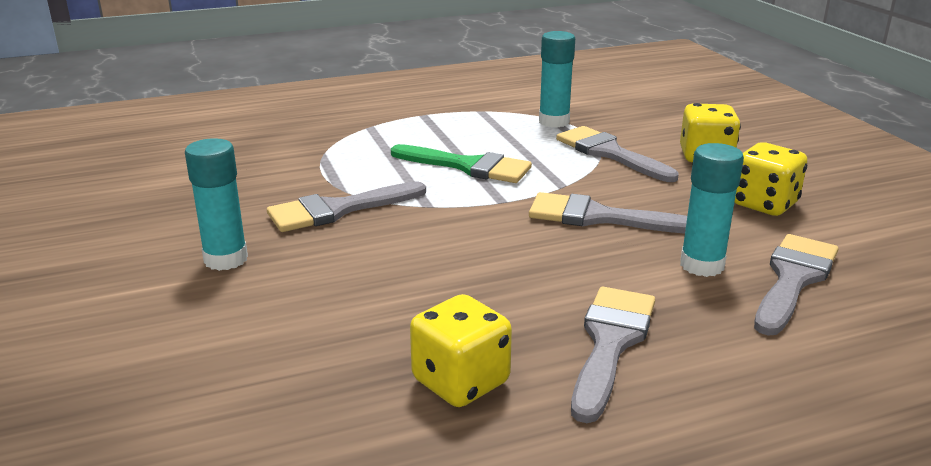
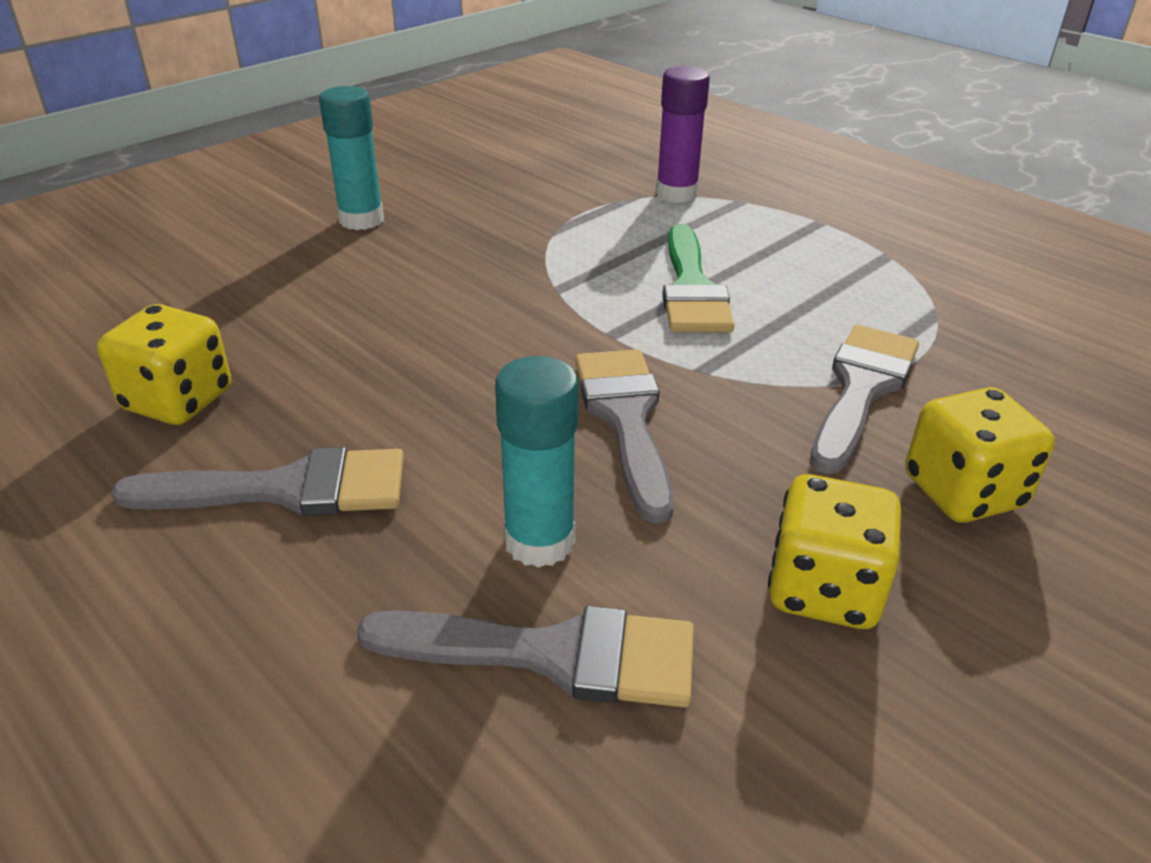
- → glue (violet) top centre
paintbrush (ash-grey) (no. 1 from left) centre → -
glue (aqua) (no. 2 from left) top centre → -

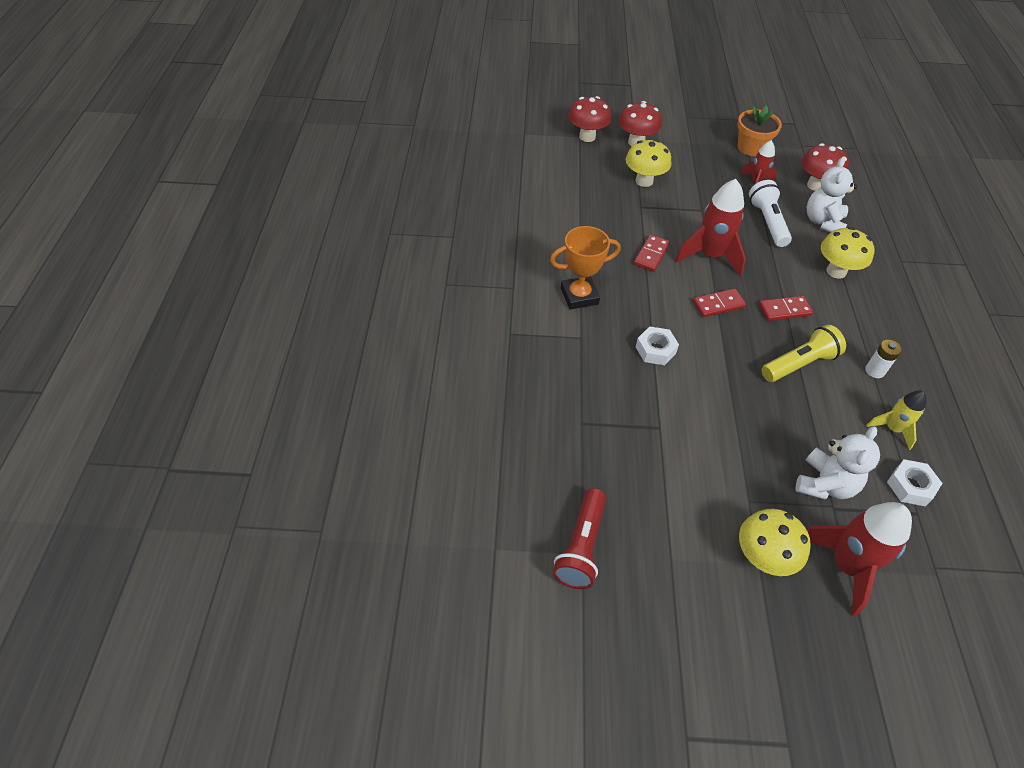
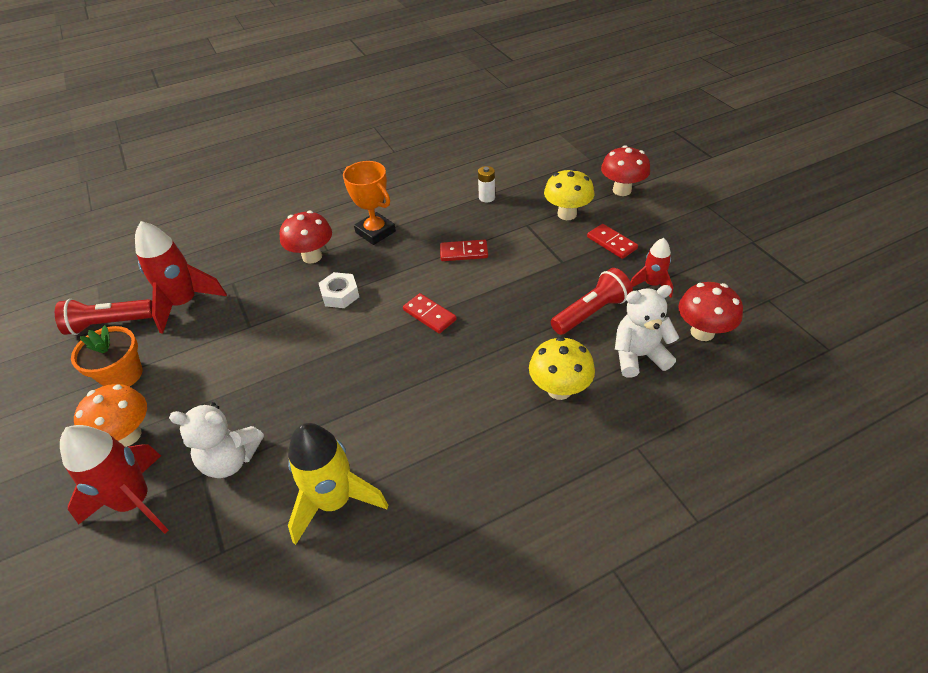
plant pot (bright orange) top right → plant pot (bright orange) middle left, relocated
toadstool (golden) (no. 2 from left) bottom right → toadstool (bright orange) middle left
toy rocket (scarlet) (no. 1 from left in the first image) top right → toy rocket (scarlet) (no. 2 from left) middle left, relocated
toadstool (scarlet) (no. 1 from left) top centre → toadstool (scarlet) (no. 1 from left) middle left, relocated
toy rocket (golden) middle right → toy rocket (golden) bottom centre, x1.75
AA battery (snow-white) middle right → AA battery (snow-white) top centre, relocated
pocket torch (snow-white) top right → pocket torch (scarlet) (no. 2 from left) centre
domino tile (scarlet) (no. 3 from left) middle right → domino tile (scarlet) (no. 3 from left) centre, relocated
pocket torch (golden) middle right → -
nut (snow-white) (no. 2 from left) middle right → -

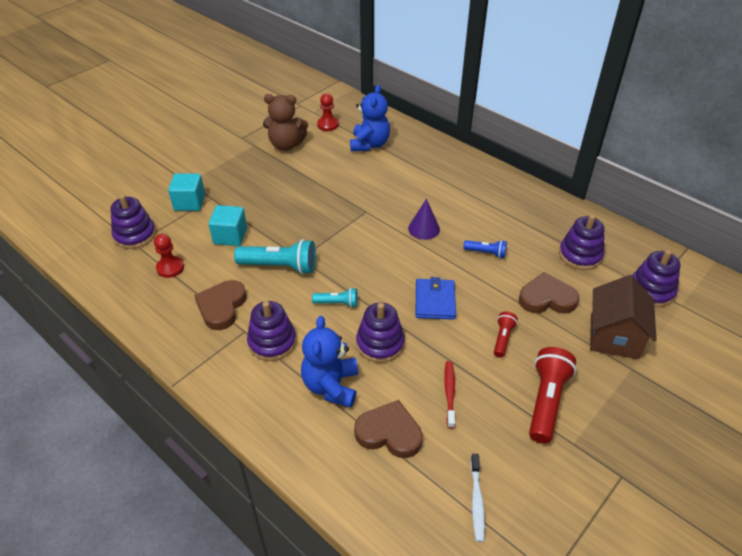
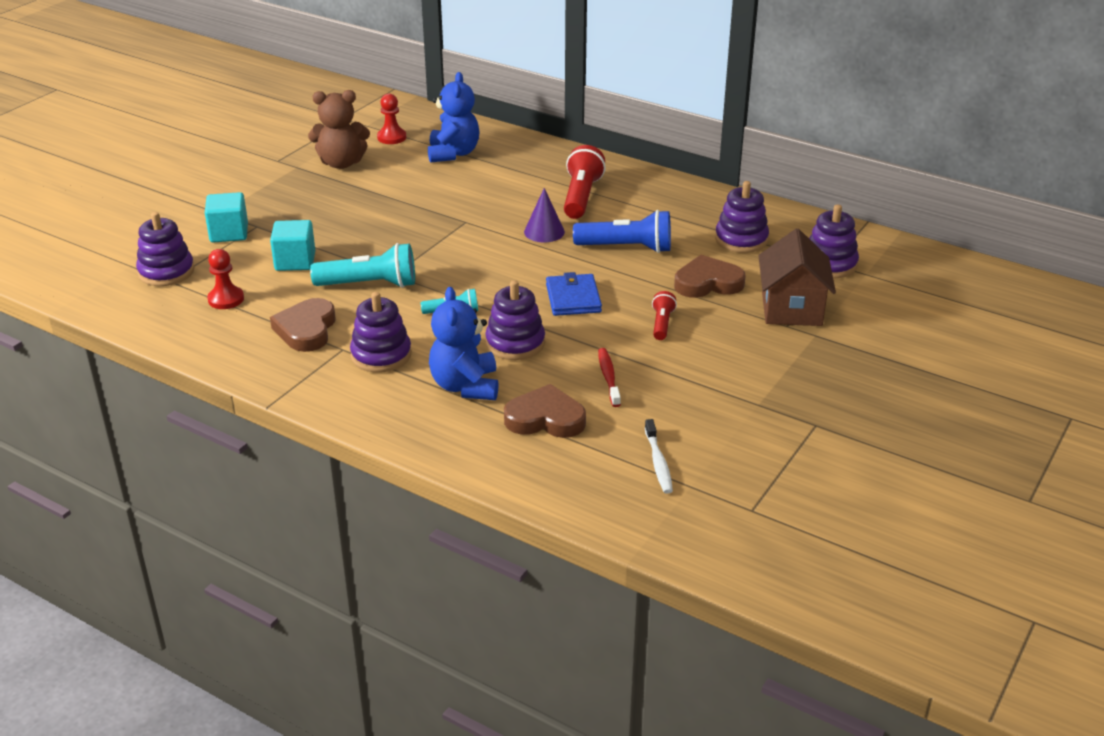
pocket torch (scarlet) (no. 2 from left in the first image) bottom right → pocket torch (scarlet) (no. 1 from left) top centre, relocated
pocket torch (royal blue) centre → pocket torch (royal blue) top centre, x1.85

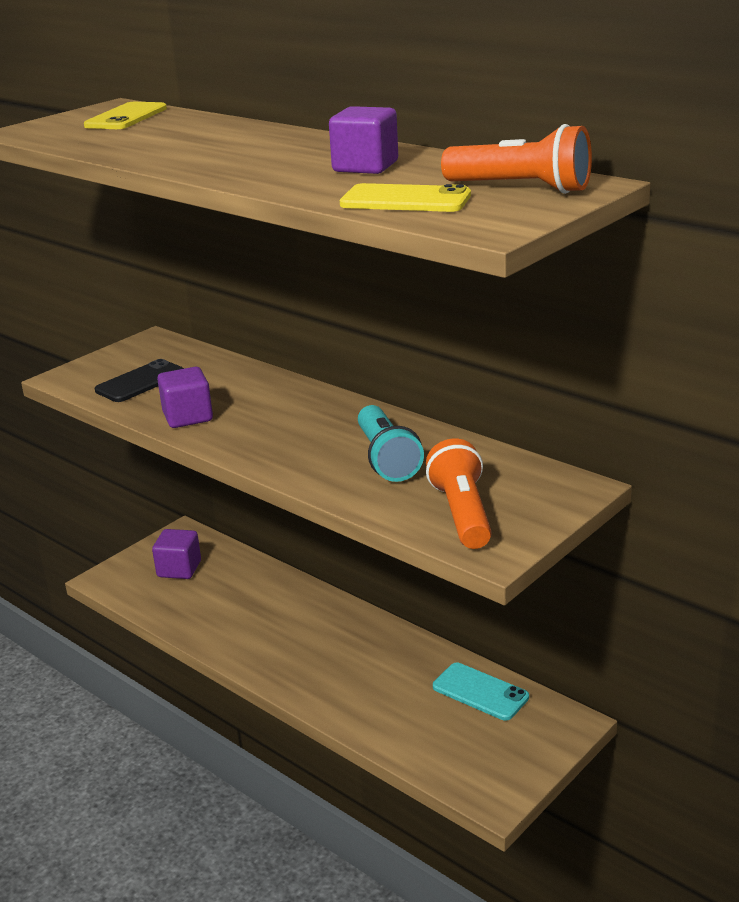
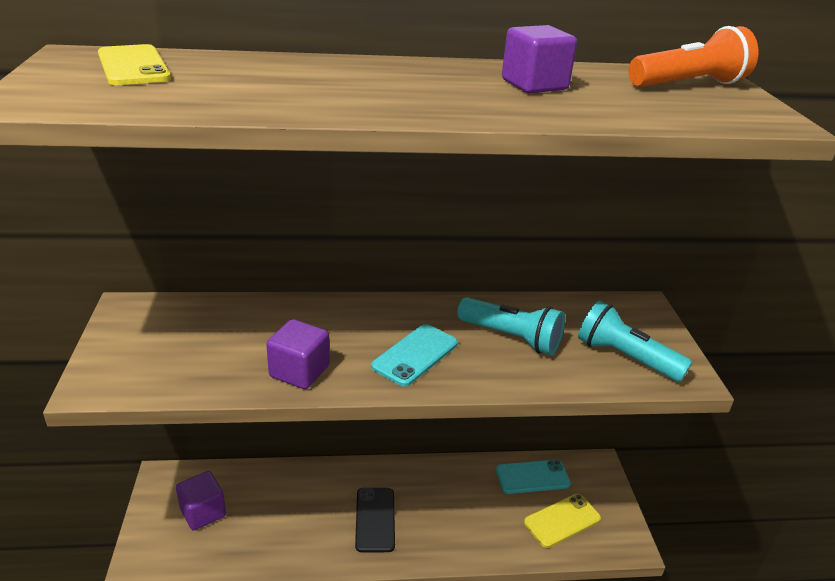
smartphone (black) middle left → smartphone (black) bottom centre, relocated
- → smartphone (aqua) (no. 1 from left) centre
smartphone (golden) (no. 2 from left) top centre → smartphone (golden) (no. 2 from left) bottom right, relocated
pocket torch (bright orange) (no. 1 from left) centre → pocket torch (aqua) (no. 2 from left) middle right

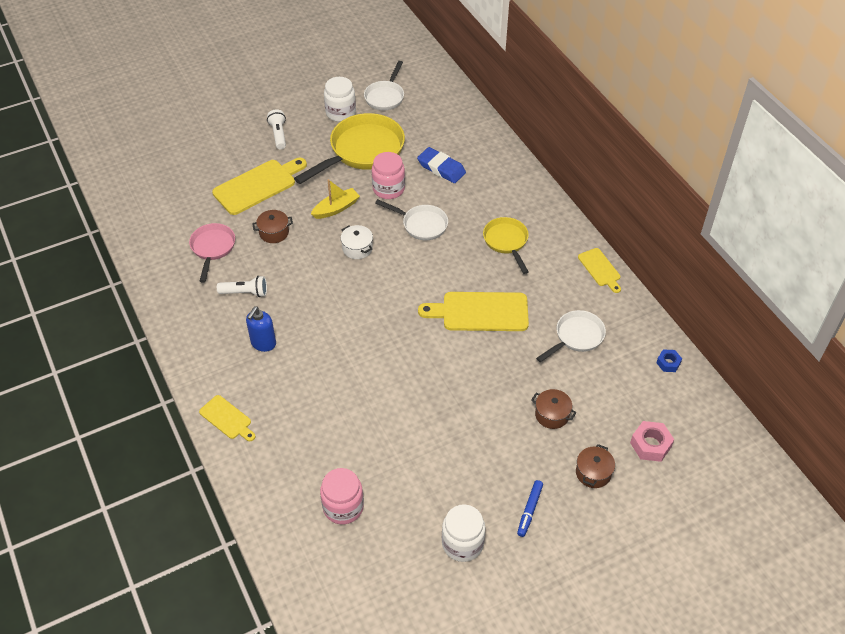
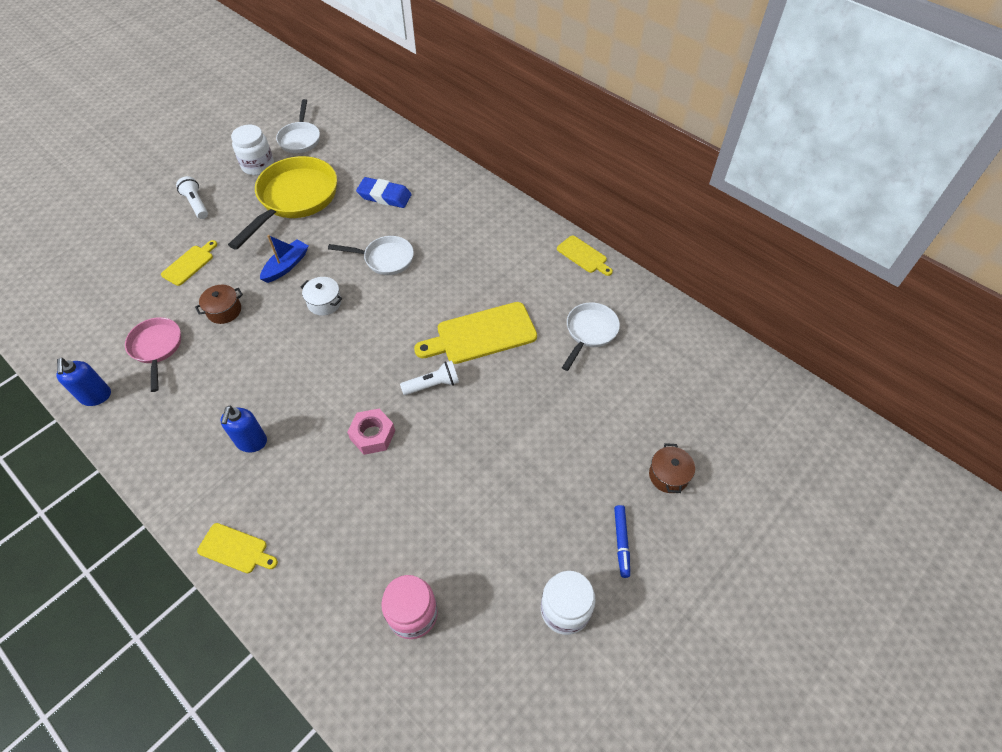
- → soap pump (royal blue) (no. 1 from left) middle left
cutting board (golden) (no. 2 from left in the first image) top left → cutting board (golden) (no. 1 from left) middle left, x0.56
toy boat (golden) top centre → toy boat (royal blue) middle left
nut (rosy) bottom right → nut (rosy) centre, relocated
pocket torch (snow-white) (no. 1 from left in the first image) middle left → pocket torch (snow-white) (no. 2 from left) centre, relocated
jam jar (rosy) (no. 2 from left) top centre → -
pan (golden) (no. 2 from left) centre → -
pot (russet) (no. 2 from left) centre → -
nut (royal blue) middle right → -

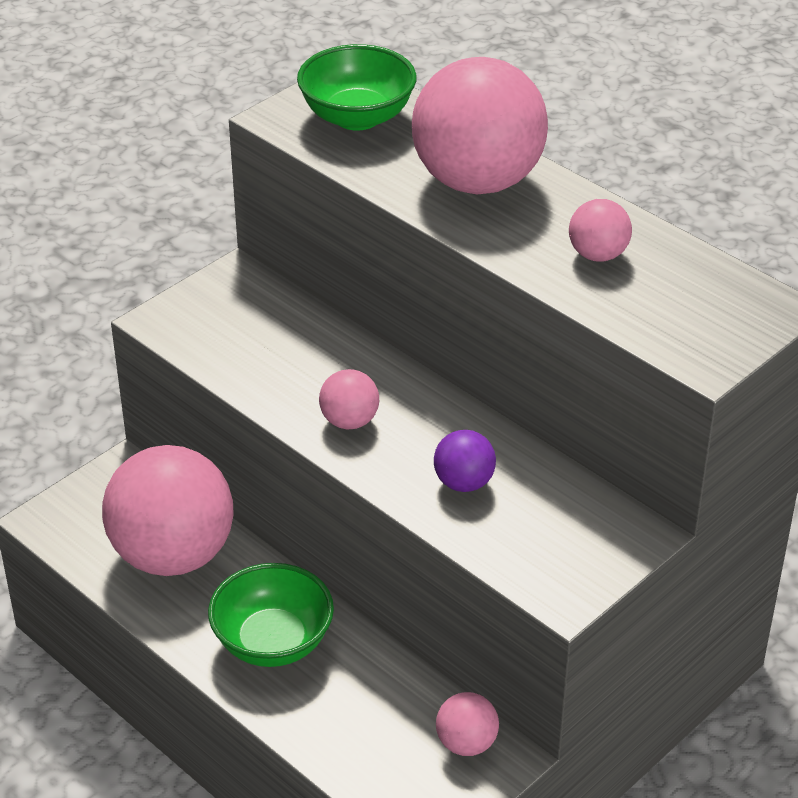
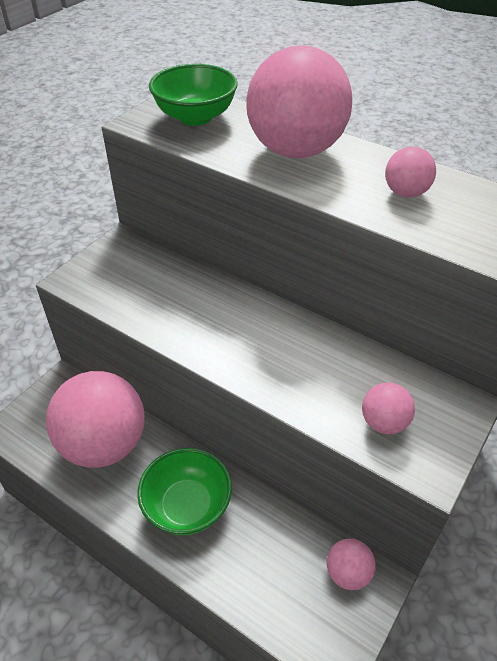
sphere (rosy) (no. 2 from left in the first image) centre → sphere (rosy) (no. 4 from left) middle right, relocated
sphere (violet) centre → -

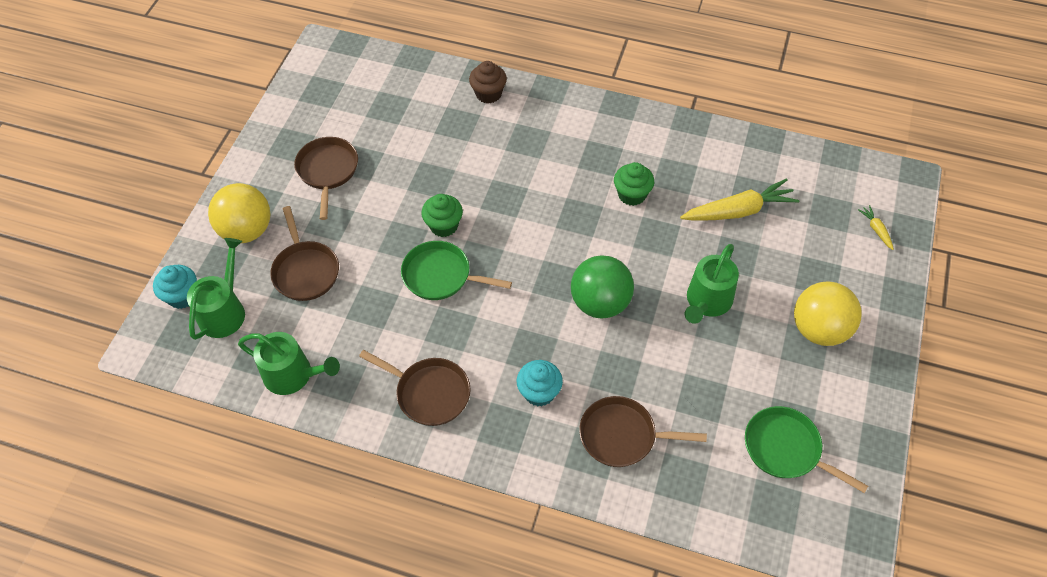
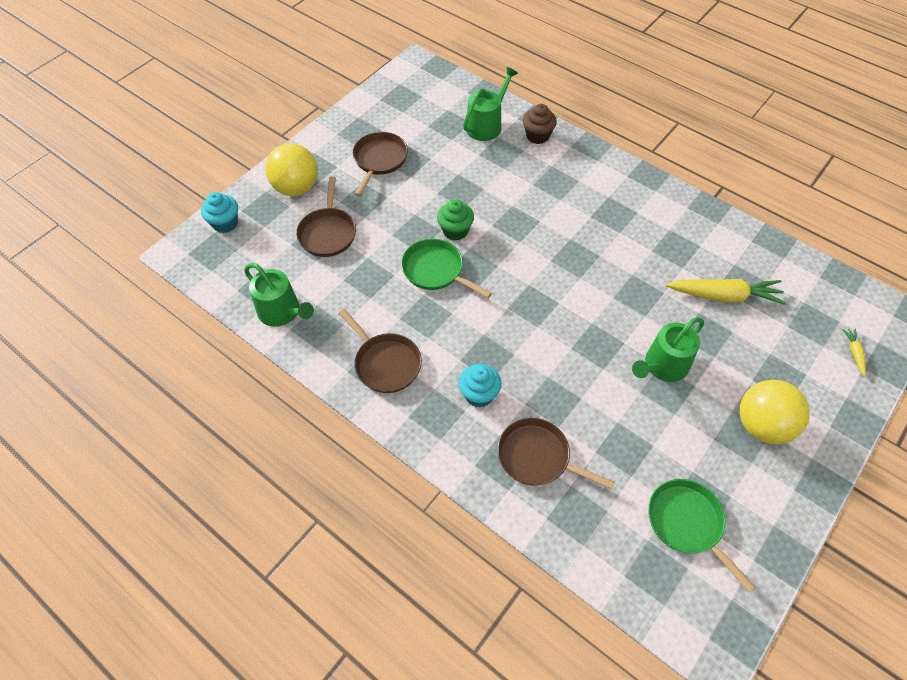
sprinkling can (leaf-green) (no. 1 from left in the first image) middle left → sprinkling can (leaf-green) (no. 2 from left) top centre, relocated
sphere (leaf-green) centre → -
fairy cake (leaf-green) (no. 2 from left) top centre → -

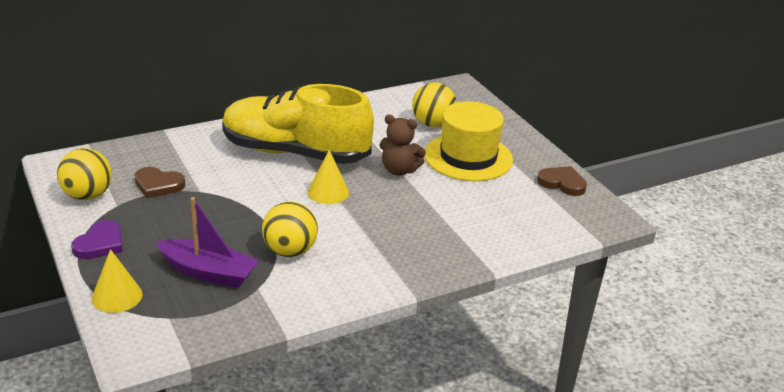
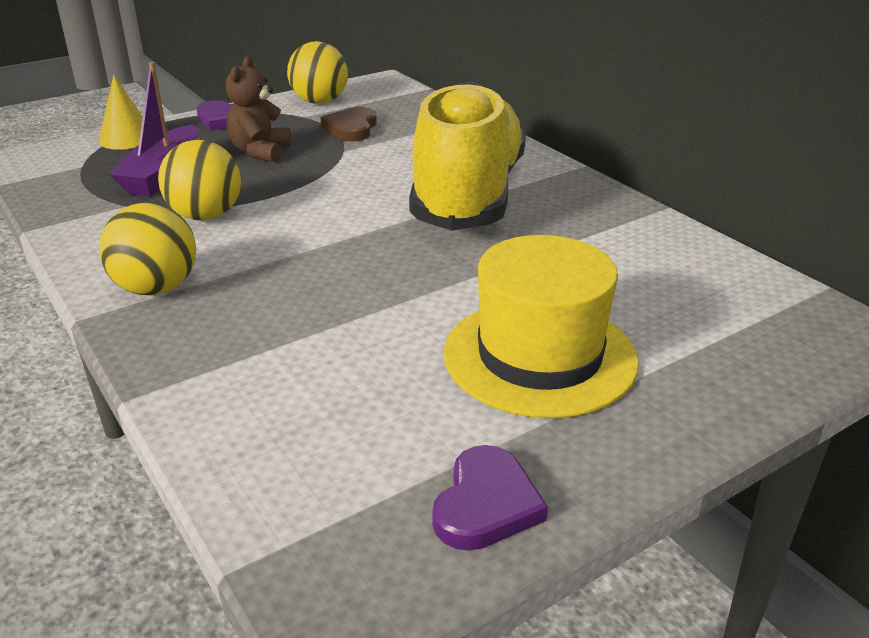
sphere (golden) (no. 3 from left in the first image) top centre → sphere (golden) (no. 1 from left) middle left, relocated
teddy bear (russet) centre → teddy bear (russet) top left, relocated
heart (russet) (no. 2 from left) middle right → heart (violet) (no. 2 from left) bottom centre
solid cone (golden) (no. 2 from left) centre → -

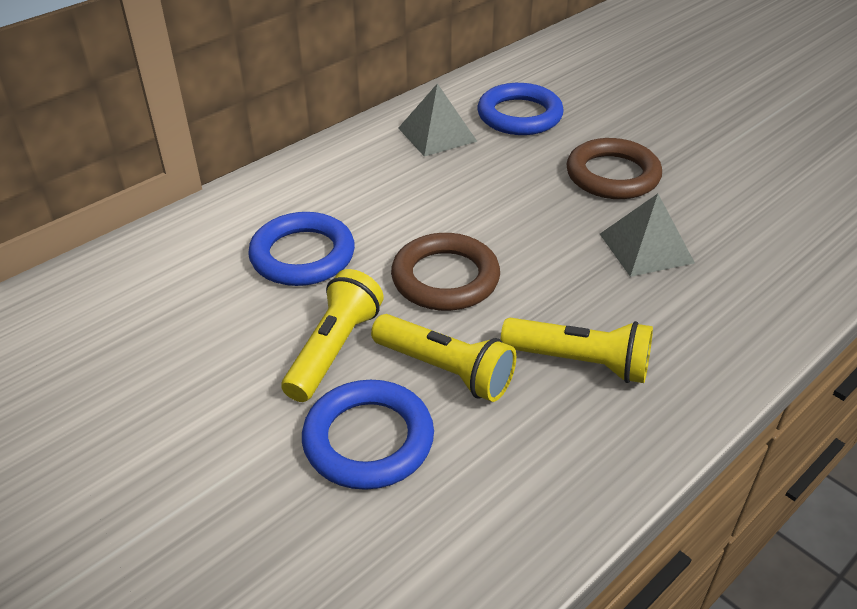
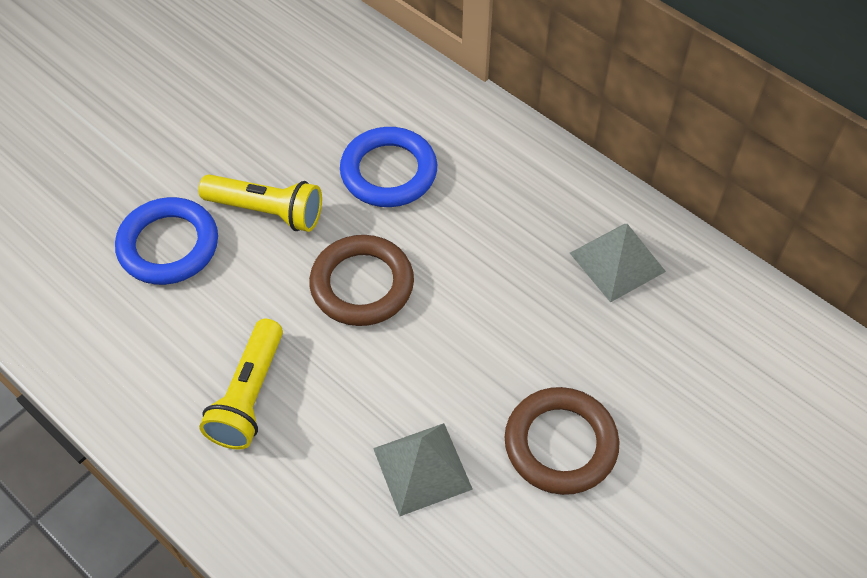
pocket torch (golden) (no. 2 from left) centre → -
torus (royal blue) (no. 3 from left) top centre → -

